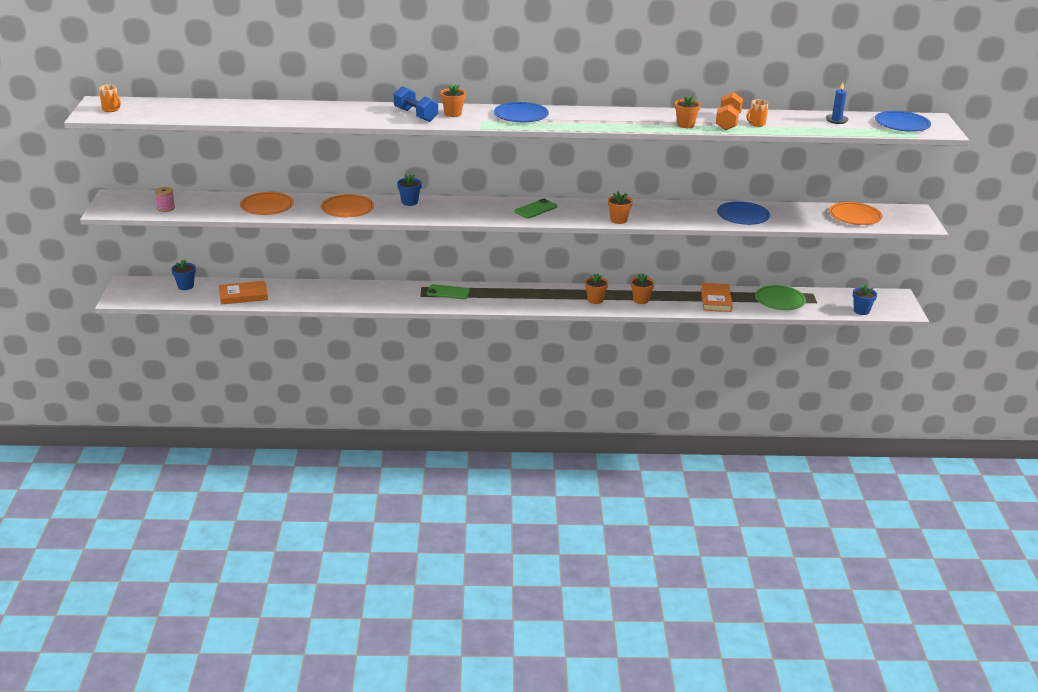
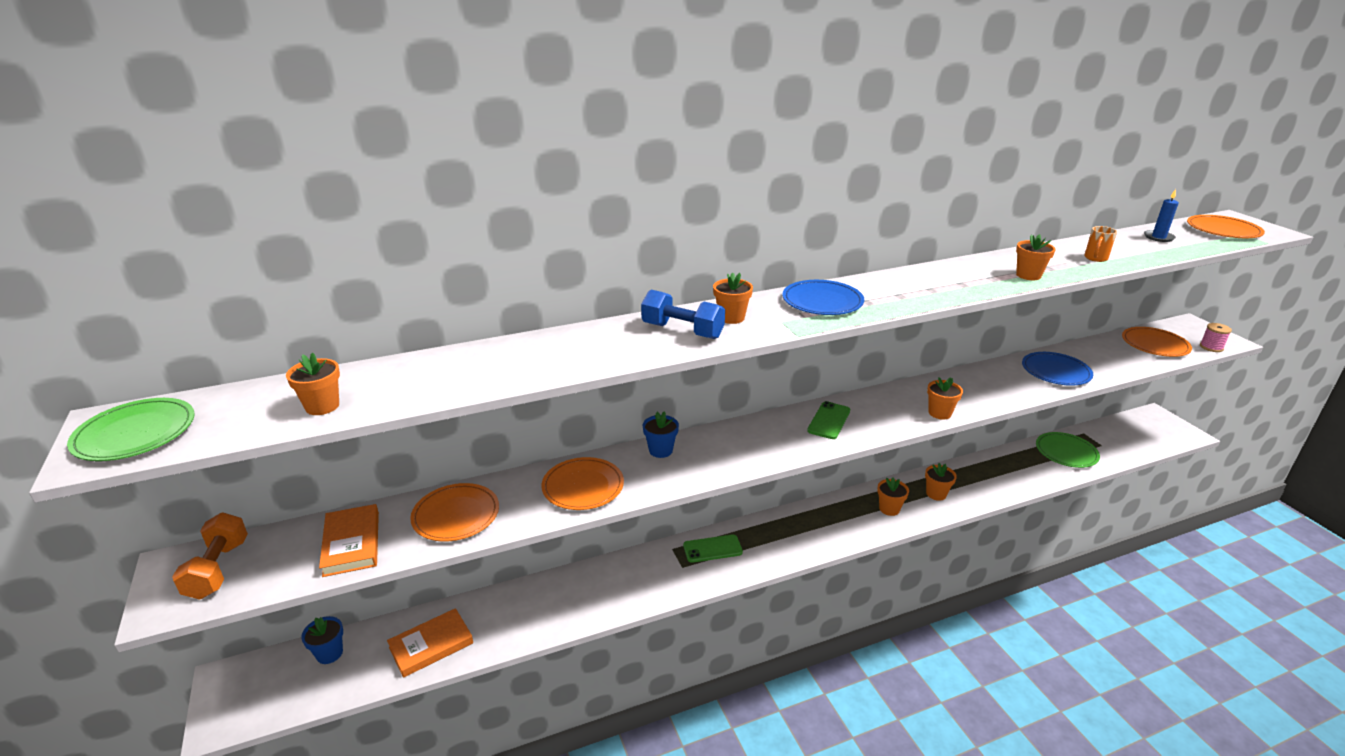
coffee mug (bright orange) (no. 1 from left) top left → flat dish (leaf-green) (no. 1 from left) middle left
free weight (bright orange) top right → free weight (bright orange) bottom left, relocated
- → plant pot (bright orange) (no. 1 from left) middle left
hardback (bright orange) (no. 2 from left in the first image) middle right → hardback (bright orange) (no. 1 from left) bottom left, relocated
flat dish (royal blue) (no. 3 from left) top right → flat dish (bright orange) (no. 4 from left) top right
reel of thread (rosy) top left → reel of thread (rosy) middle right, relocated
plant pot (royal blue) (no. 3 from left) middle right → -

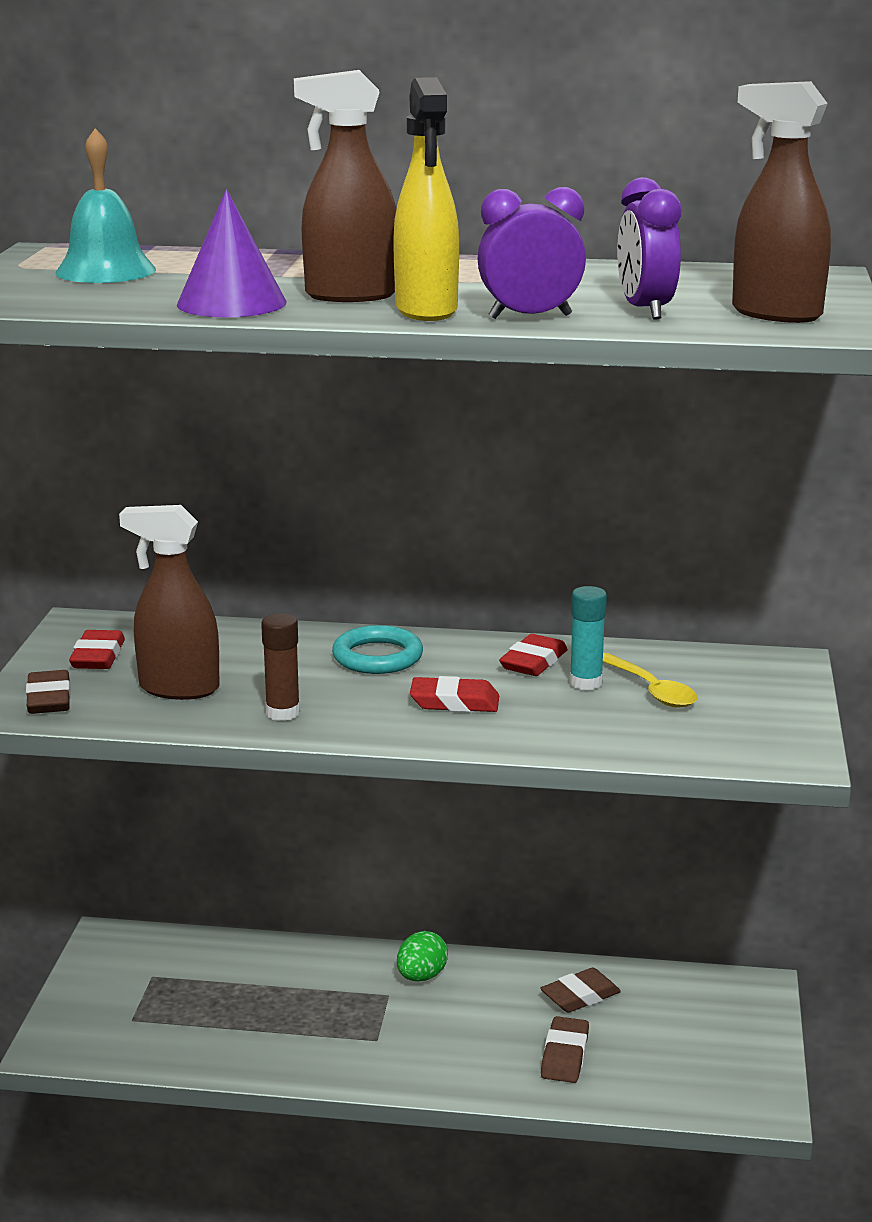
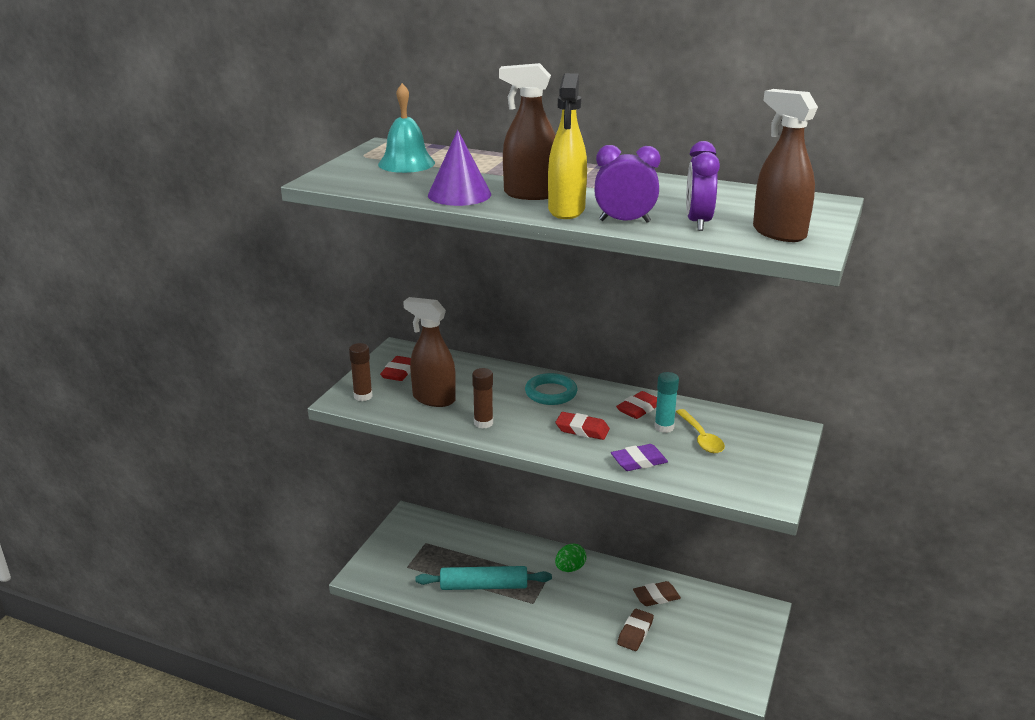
pencil eraser (russet) (no. 1 from left) middle left → glue (russet) (no. 1 from left) centre
- → pastry roller (aqua) bottom centre
- → pencil eraser (violet) centre

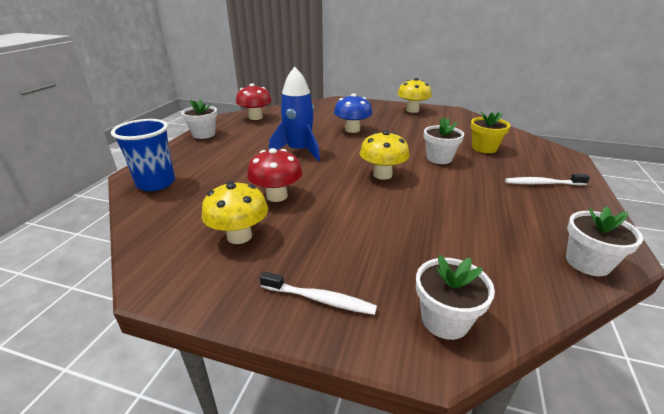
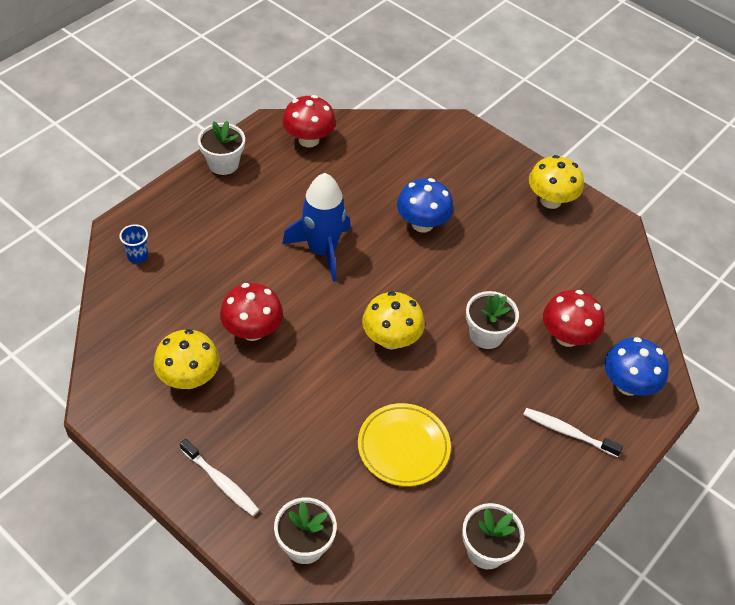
cup (royal blue) middle left, x0.49
- → flat dish (golden) bottom centre
plant pot (golden) top right → toadstool (scarlet) (no. 3 from left) middle right
- → toadstool (royal blue) (no. 2 from left) middle right

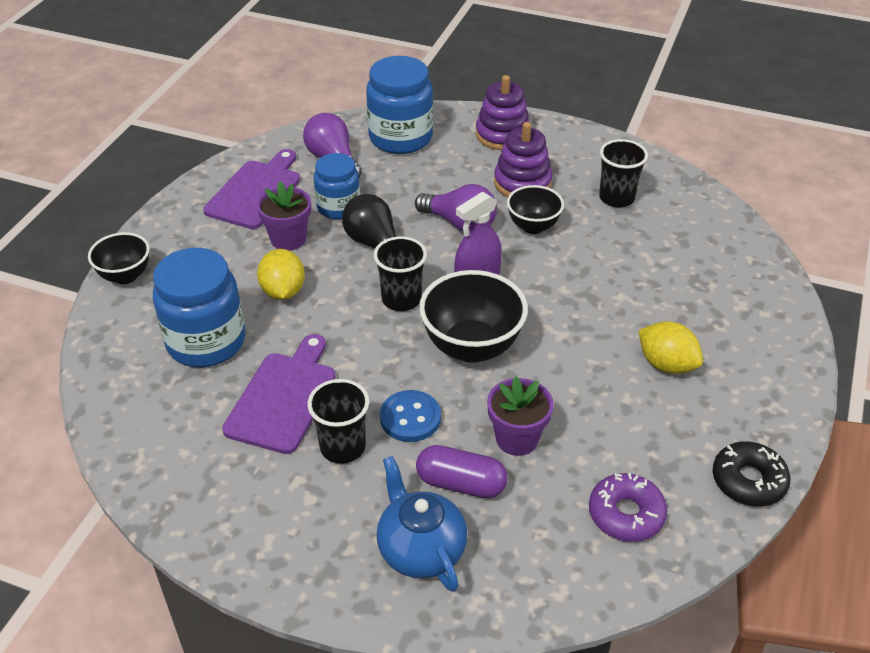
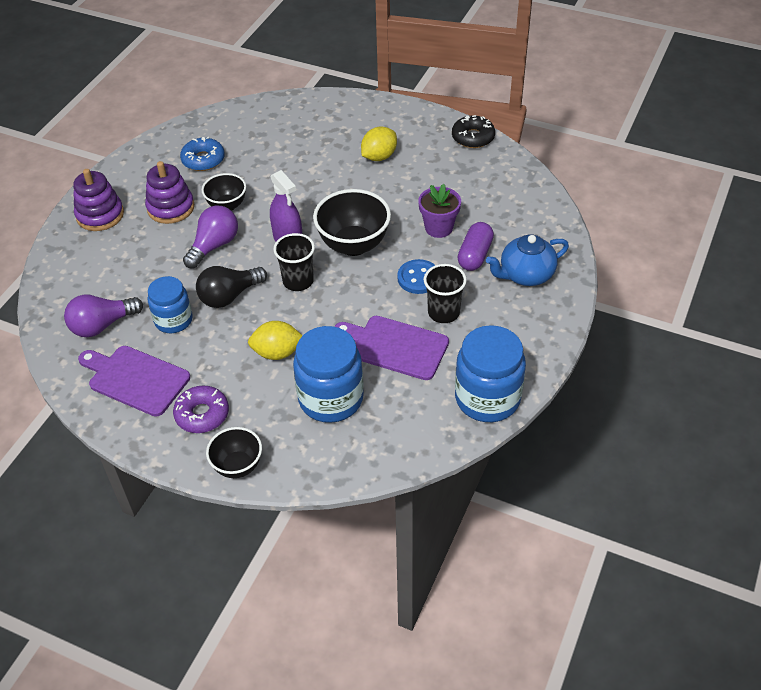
doughnut (violet) bottom right → doughnut (violet) middle left, relocated
cup (black) (no. 3 from left) top right → doughnut (royal blue) top left
jam jar (royal blue) (no. 3 from left) top centre → jam jar (royal blue) (no. 3 from left) centre, relocated
plant pot (violet) (no. 1 from left) top left → -

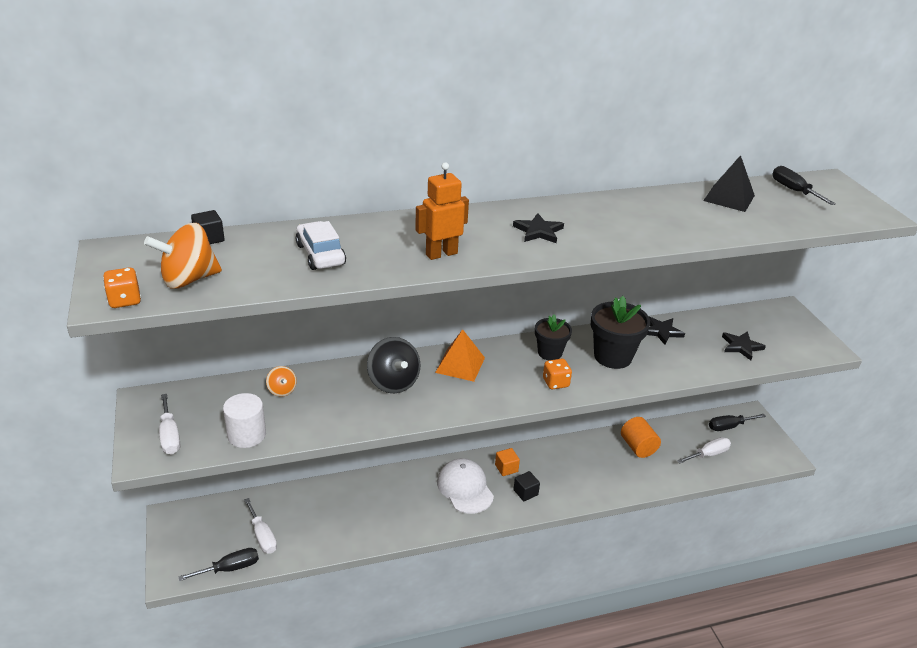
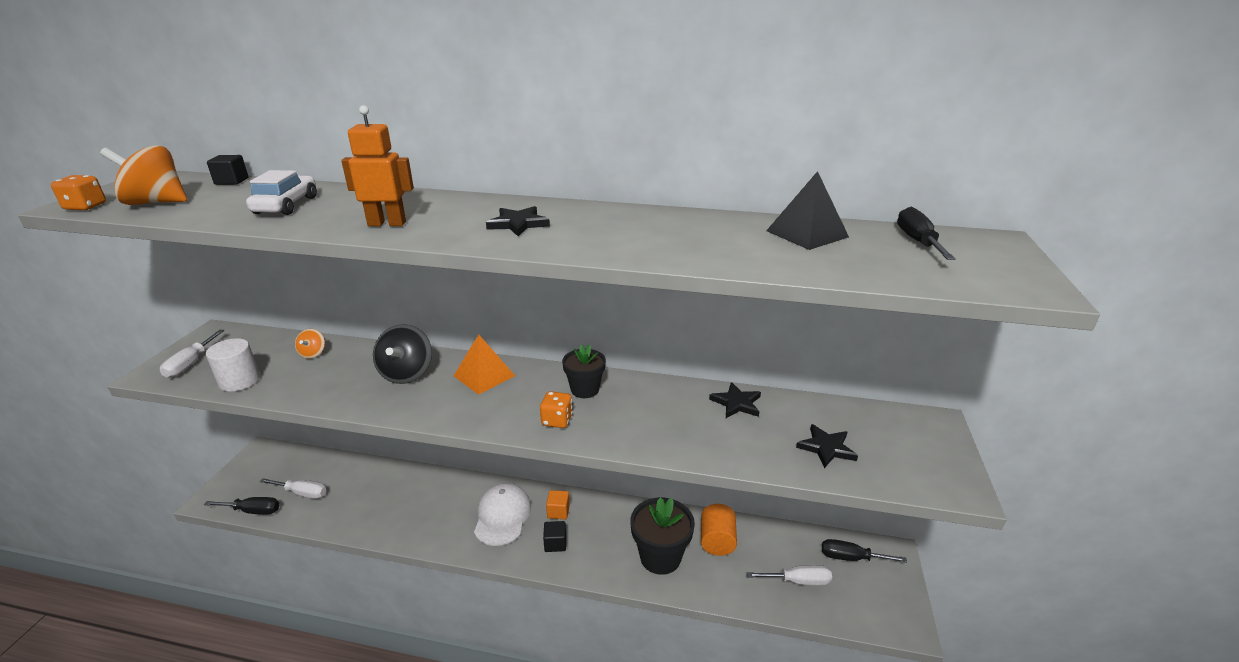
flat screwdriver (snow-white) (no. 2 from left) bottom left, 75 degrees counterclockwise
plant pot (black) (no. 2 from left) middle right → plant pot (black) (no. 2 from left) bottom centre, relocated

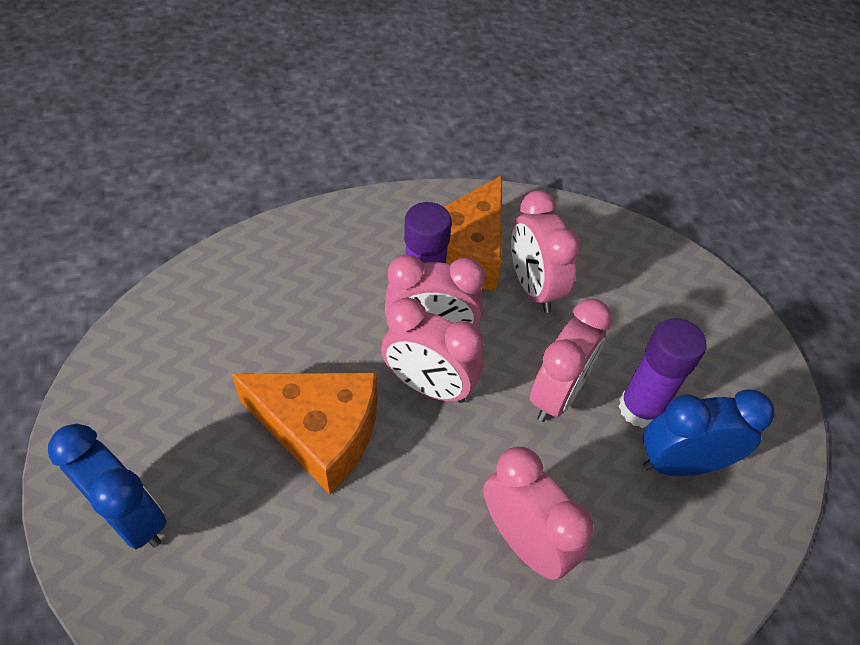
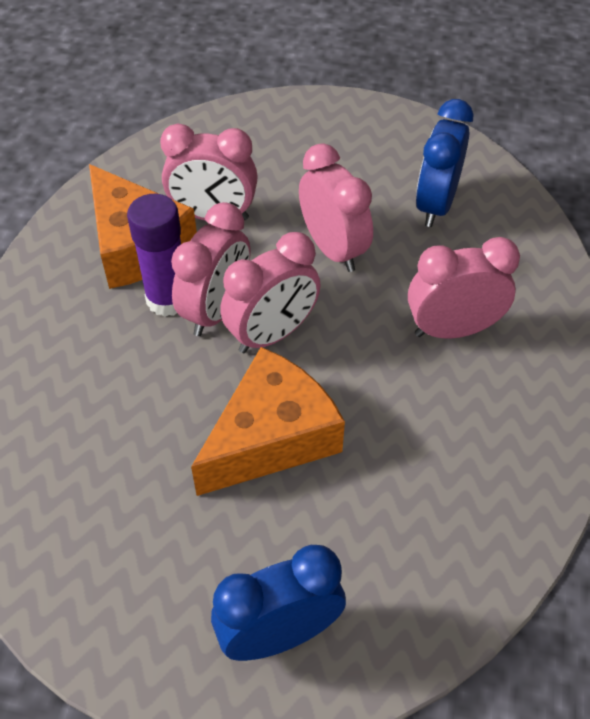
glue (violet) (no. 2 from left) middle right → -

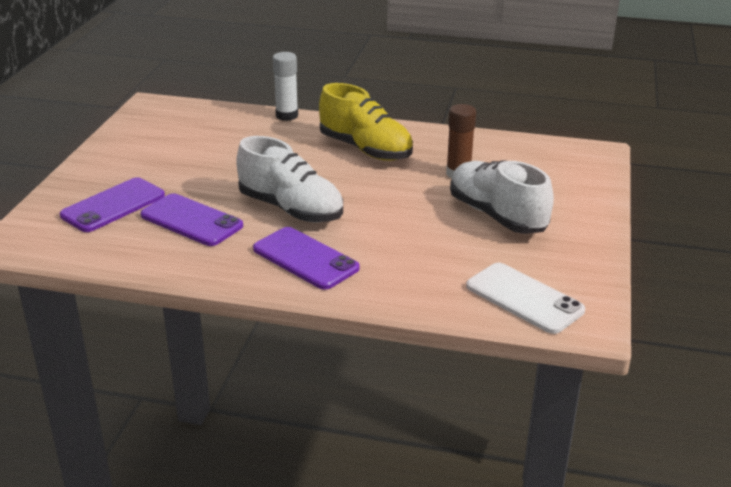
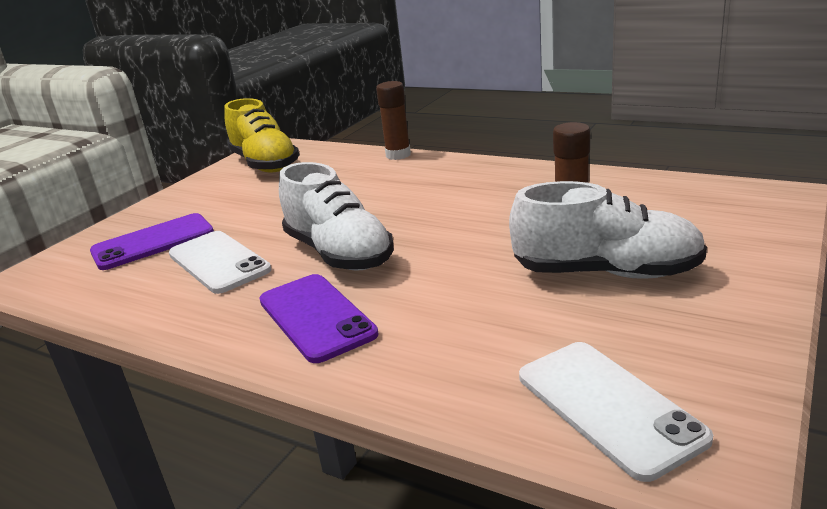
smartphone (violet) (no. 2 from left) middle left → smartphone (snow-white) (no. 1 from left) middle left
lace-up shoe (golden) top centre → lace-up shoe (golden) top left, relocated
glue (snow-white) top centre → glue (russet) (no. 1 from left) top centre
lace-up shoe (snow-white) (no. 2 from left) middle right, 120 degrees clockwise

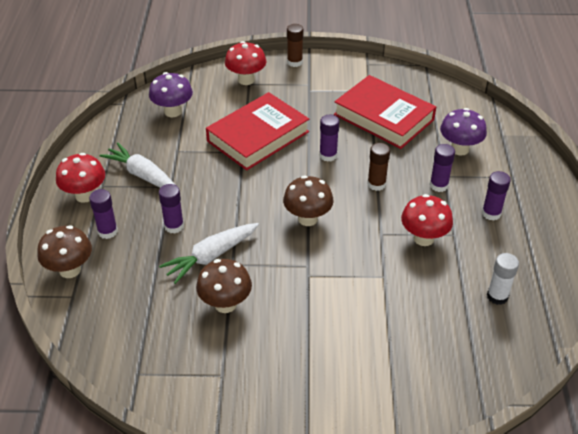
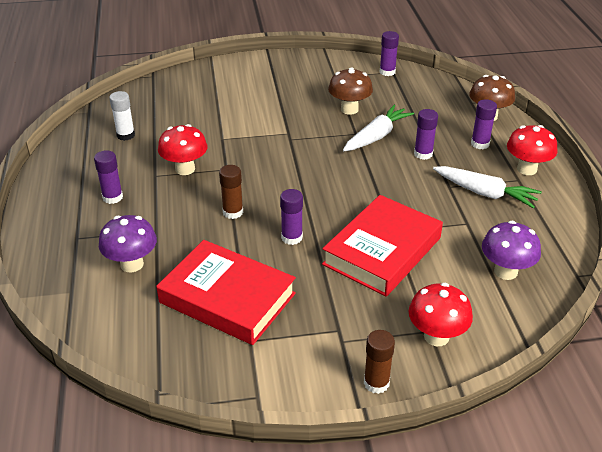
glue (violet) (no. 4 from left in the first image) middle right → glue (violet) (no. 3 from left) top centre, relocated
toadstool (russet) (no. 3 from left) centre → -

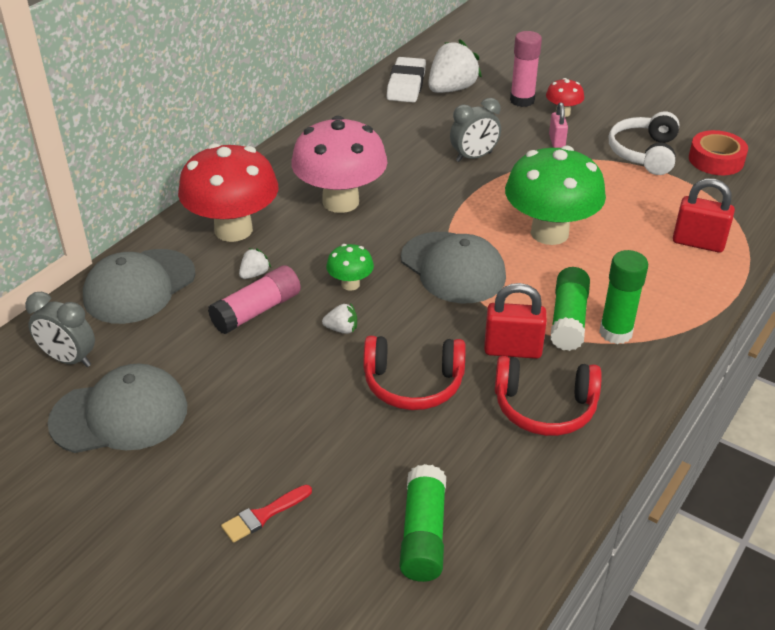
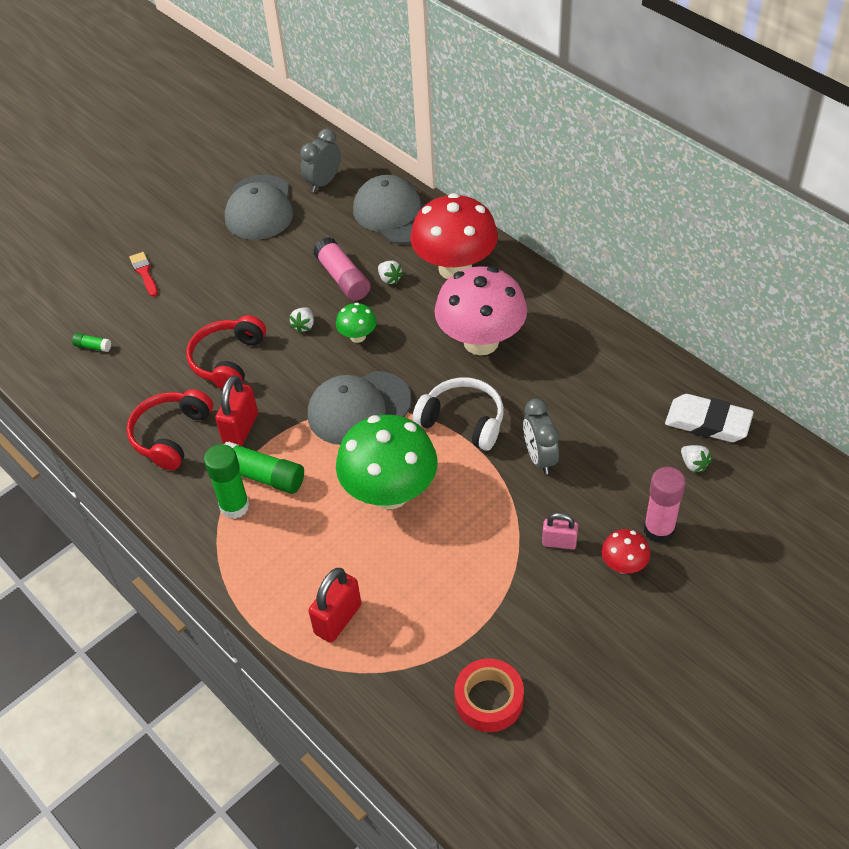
glue (leaf-green) (no. 1 from left) bottom centre → glue (leaf-green) (no. 1 from left) middle left, x0.48
over-ear headphones (snow-white) top right → over-ear headphones (snow-white) centre, relocated
strawberry (snow-white) (no. 3 from left) top centre → strawberry (snow-white) (no. 3 from left) middle right, x0.46

